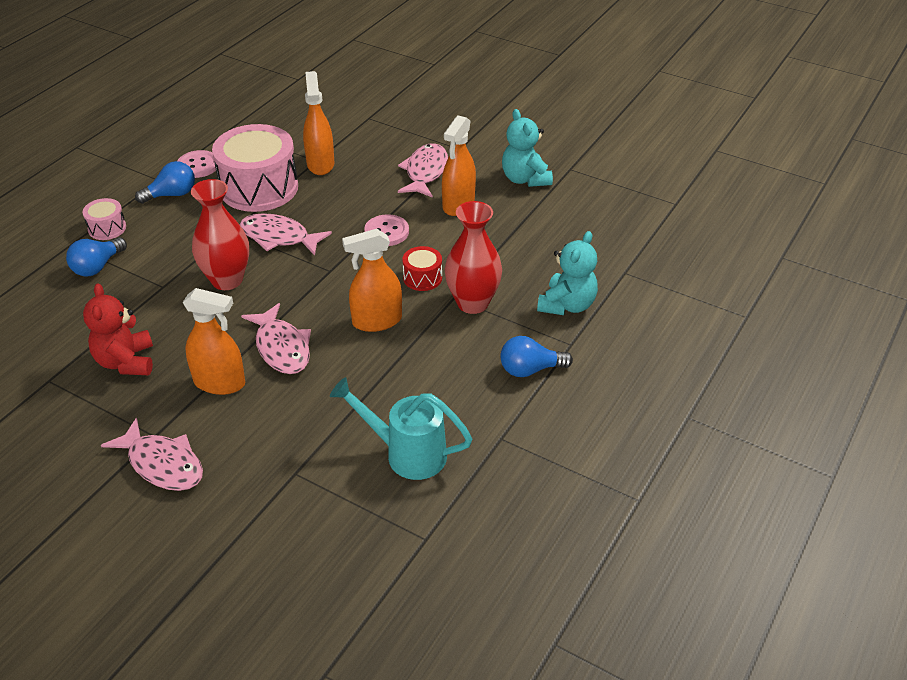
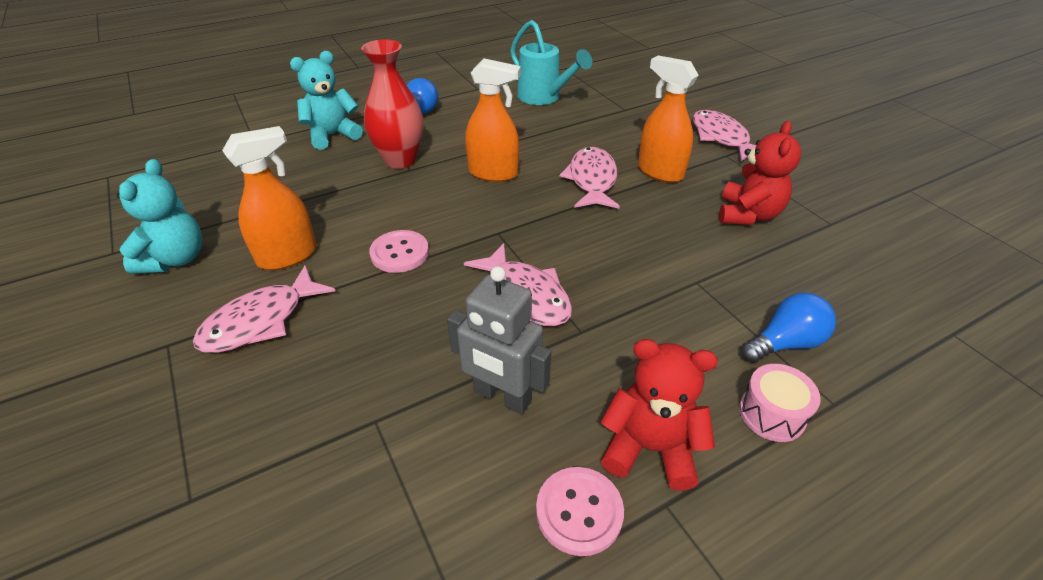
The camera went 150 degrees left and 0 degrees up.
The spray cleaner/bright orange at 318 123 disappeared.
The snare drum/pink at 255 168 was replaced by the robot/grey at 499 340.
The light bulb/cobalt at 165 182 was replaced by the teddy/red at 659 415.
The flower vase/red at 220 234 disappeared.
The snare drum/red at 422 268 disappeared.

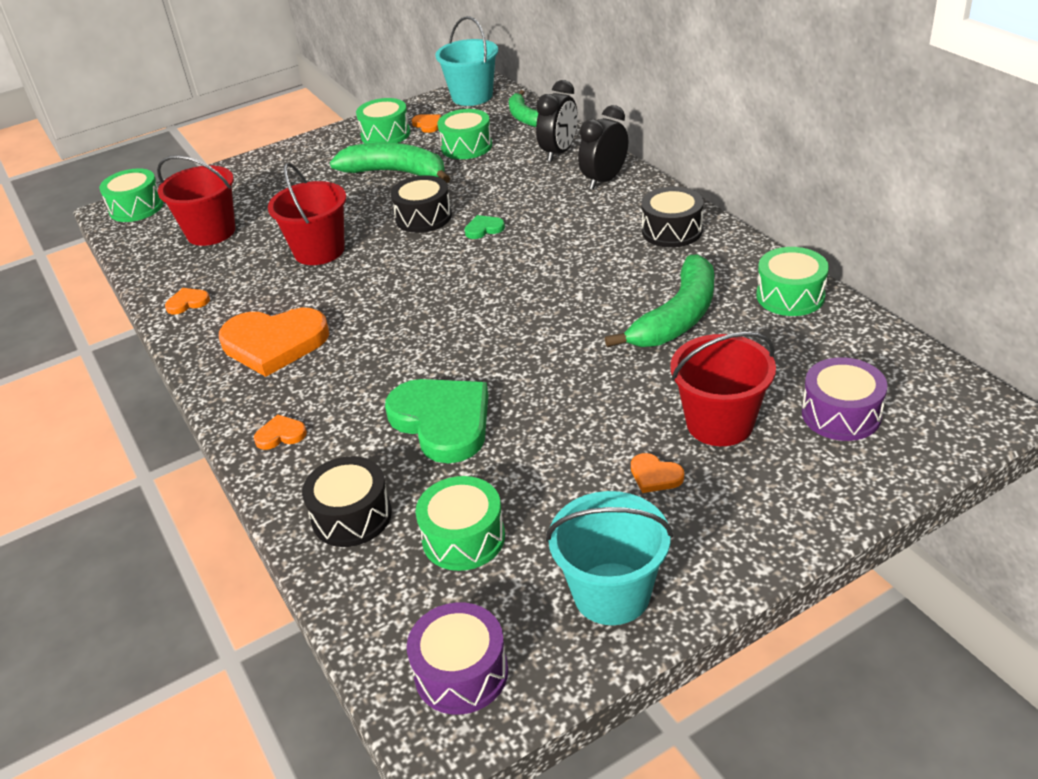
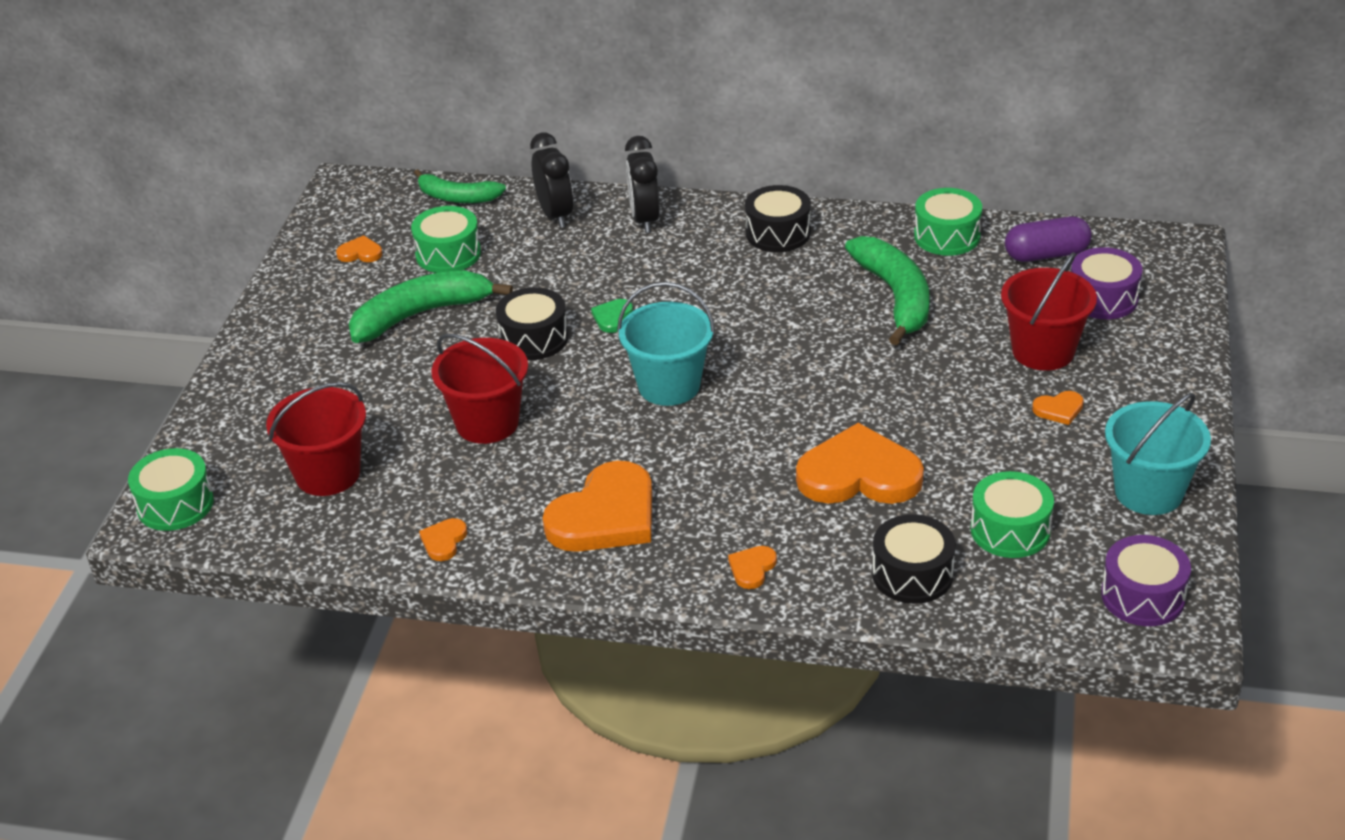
The camera went 50 degrees left and 0 degrees up.
The pail/turquoise moved from 466 61 to 666 344.
The snare drum/emerald at 383 121 disappeared.
The heart/emerald at 436 421 became the heart/bright orange at 860 463.
The capsule/violet at 1048 239 appeared.

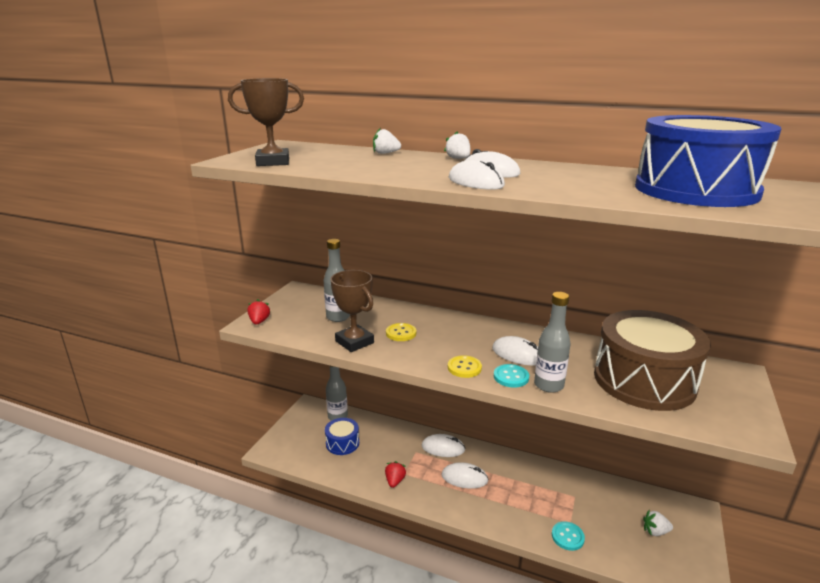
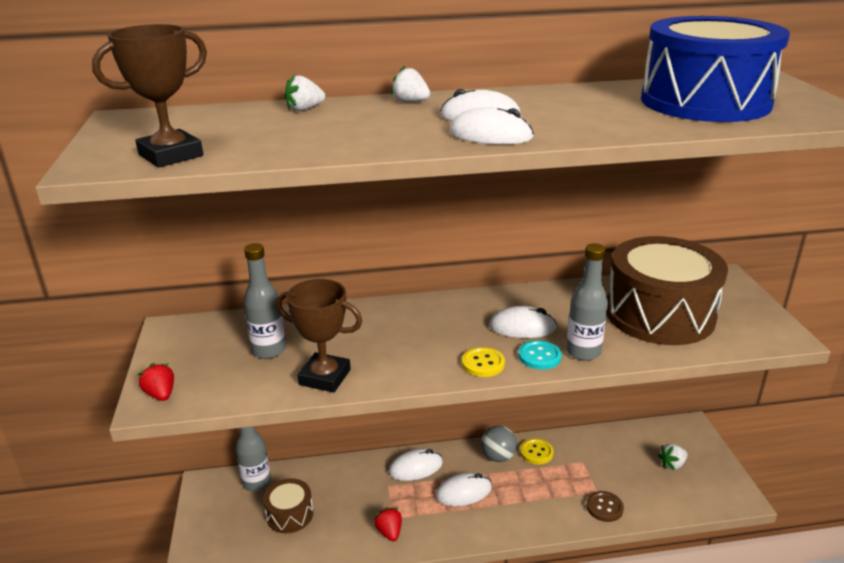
The camera went 30 degrees left and 5 degrees up.
The sewing button/yellow moved from 401 332 to 537 451.
The snare drum/cobalt at 342 436 became the snare drum/dark brown at 288 505.
The sewing button/turquoise at 568 536 became the sewing button/dark brown at 605 506.
The sphere/grey at 499 444 appeared.

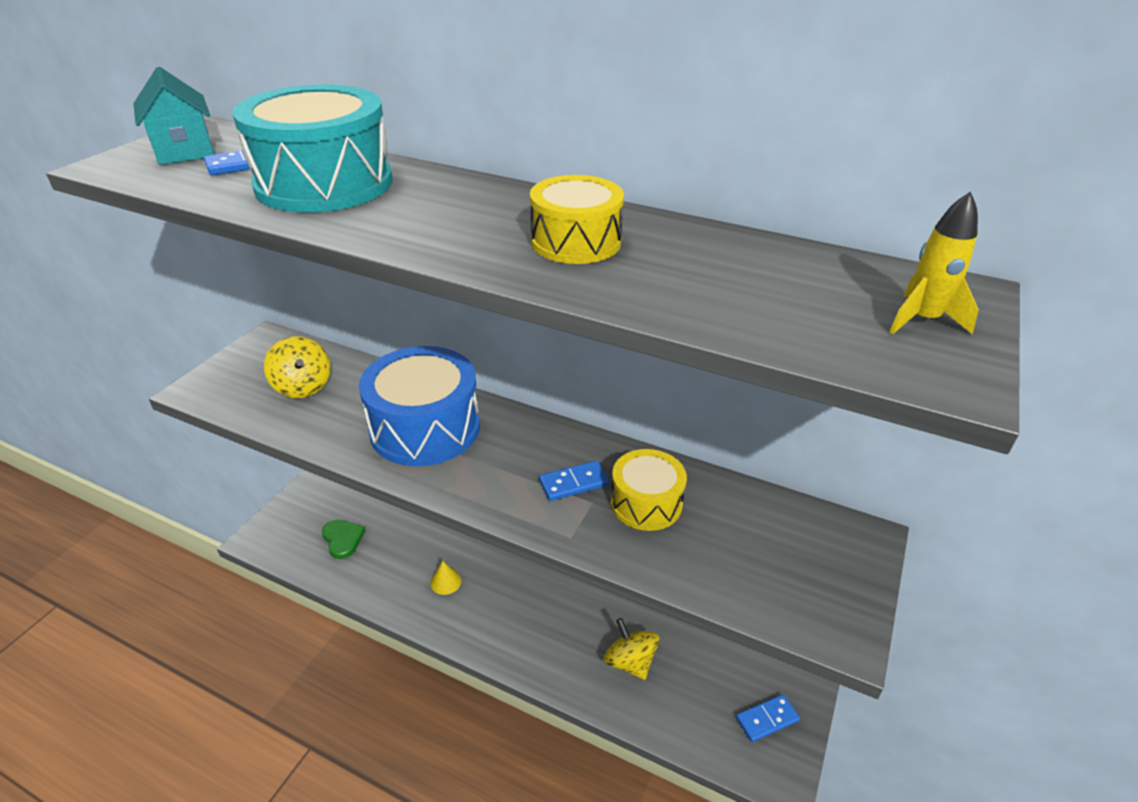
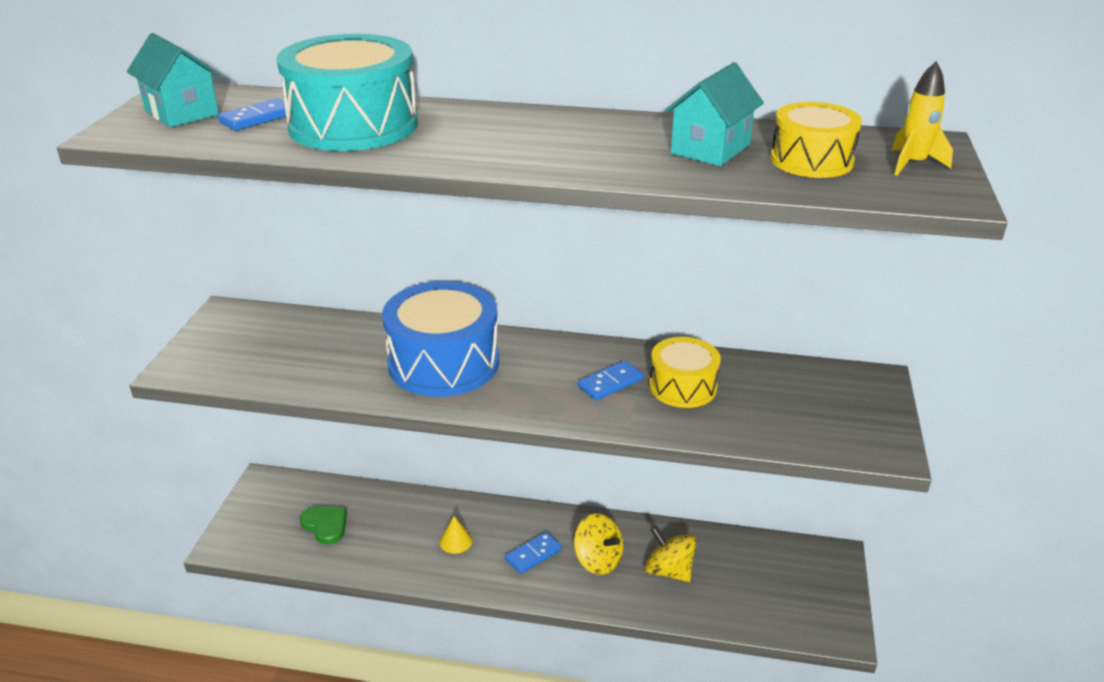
The camera went 15 degrees left and 5 degrees down.
The snare drum/yellow moved from 577 219 to 816 140.
The whirligig/yellow moved from 297 367 to 599 544.
The domino piece/cobalt moved from 768 718 to 533 553.
The house/turquoise at 714 114 appeared.

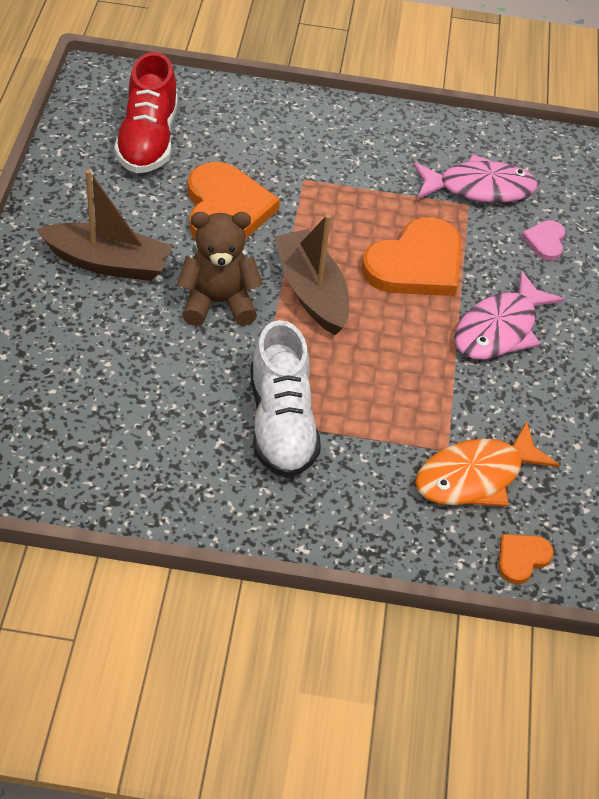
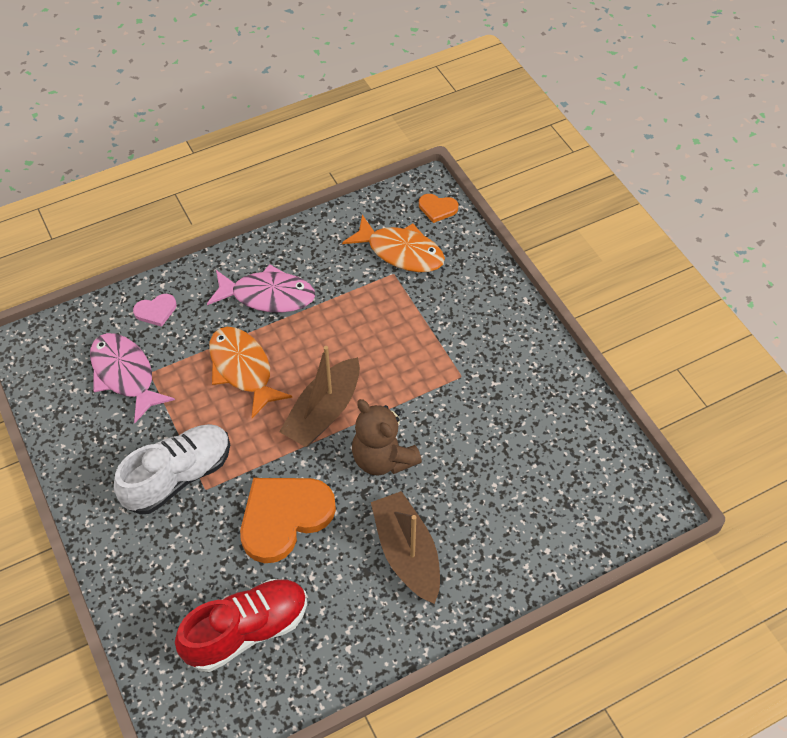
The camera went 120 degrees left and 5 degrees up.
The heart/bright orange at 411 256 was replaced by the toy fish/bright orange at 250 372.
The lace-up shoe/pure white moved from 286 399 to 172 469.

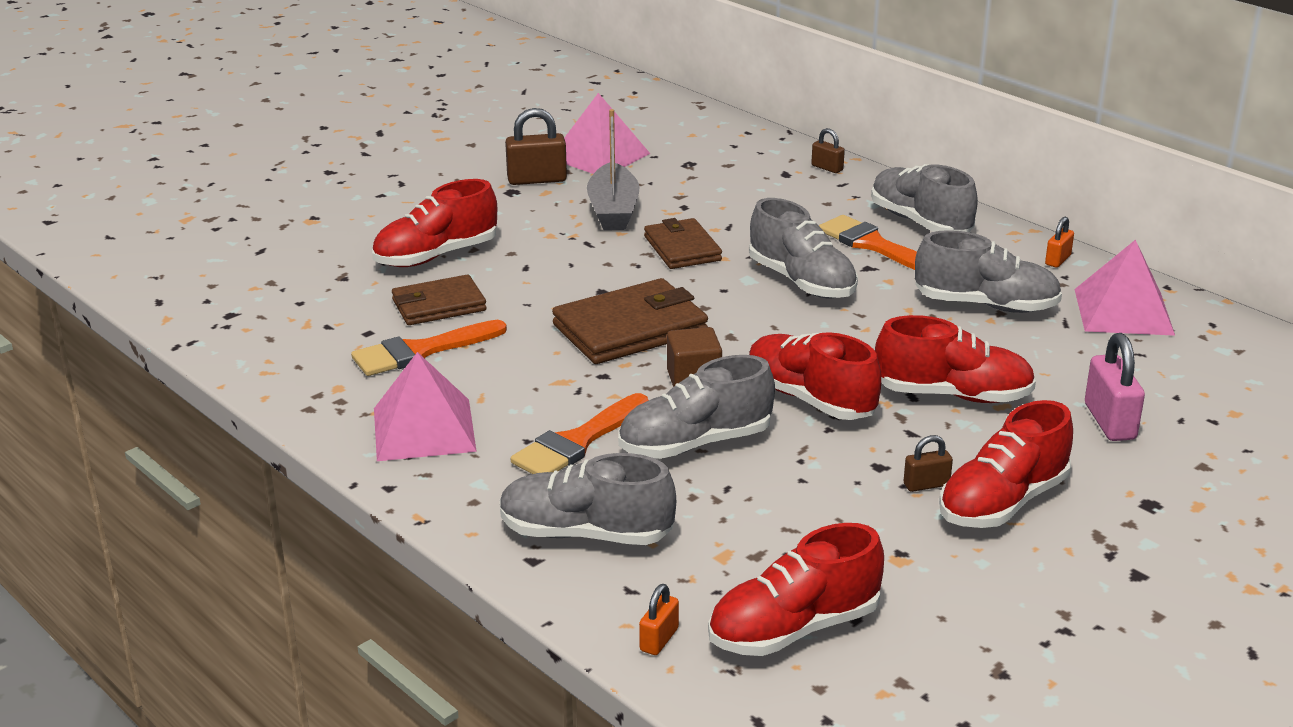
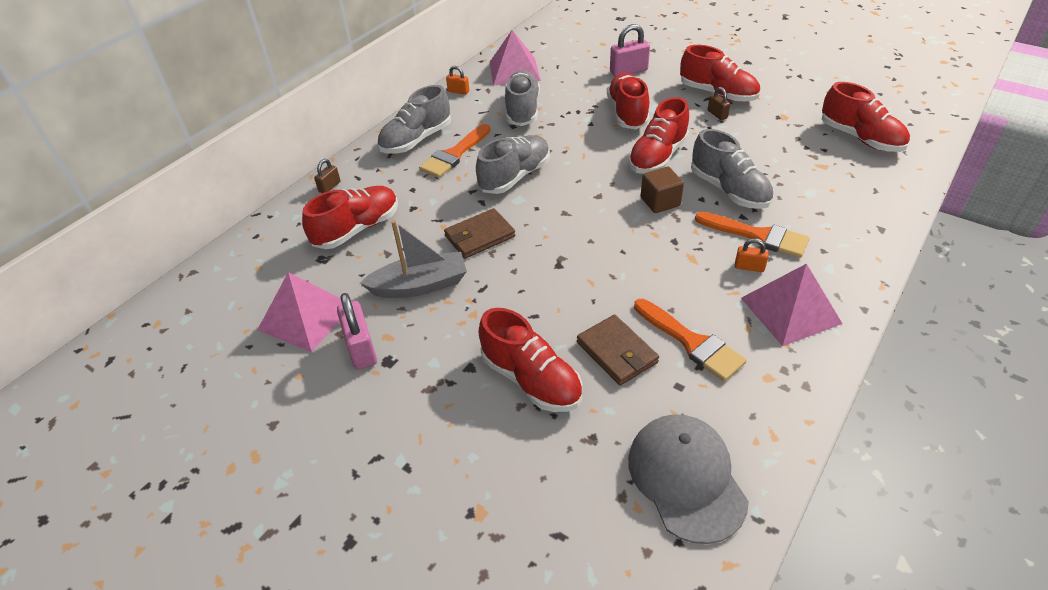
The camera went 100 degrees left and 15 degrees up.
The lock/dark brown at 536 146 became the lock/pink at 357 331.
The wallet/dark brown at 630 321 disappeared.
The lace-up shoe/grey at 588 499 disappeared.
The lock/bright orange moved from 659 619 to 752 255.
The lace-up shoe/red at 350 217 appeared.
The baseball cap/grey at 688 479 appeared.

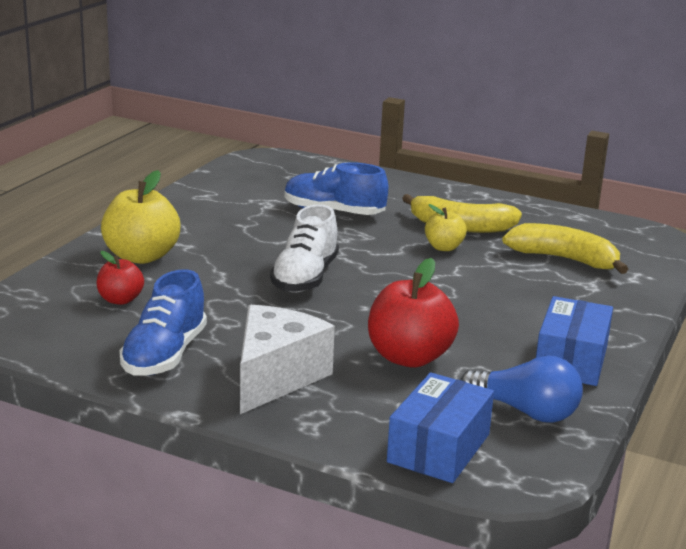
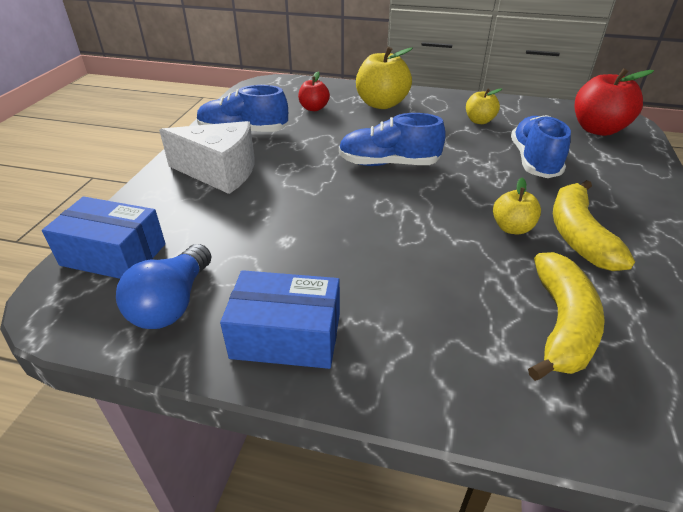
The camera went 80 degrees right and 15 degrees up.
The lace-up shoe/pure white at 304 248 became the lace-up shoe/cobalt at 392 139.
The toy apple/red moved from 413 312 to 614 102.
The toy apple/yellow at 484 106 appeared.

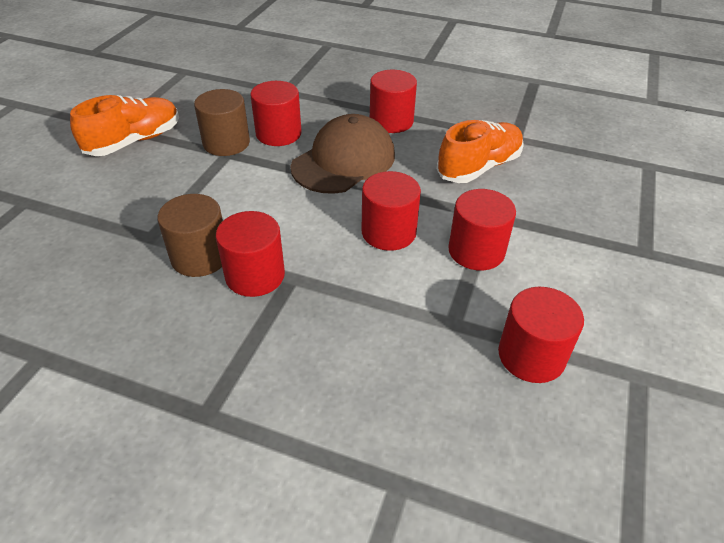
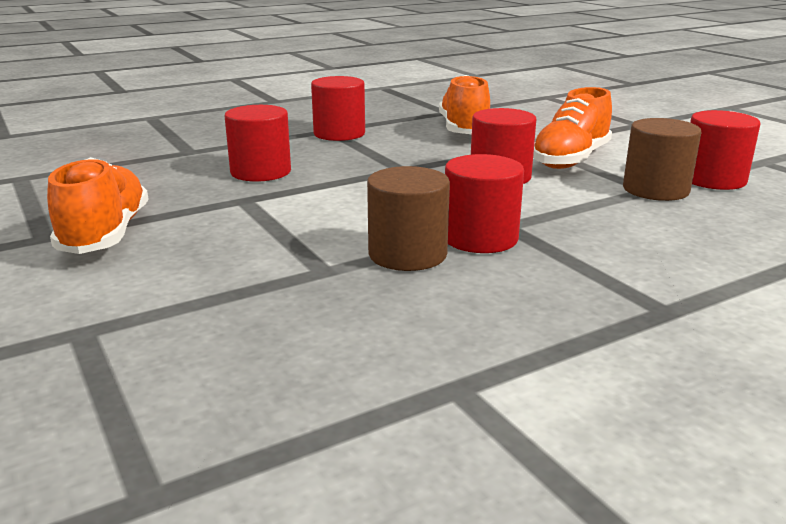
The camera went 50 degrees left and 20 degrees down.
The cylinder/dark brown moved from 222 122 to 662 159.
The baseball cap/dark brown at 342 154 disappeared.
The cylinder/red at 482 229 was replaced by the lace-up shoe/bright orange at 572 128.

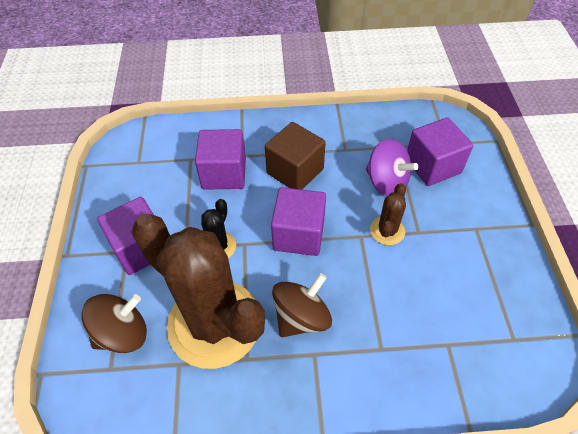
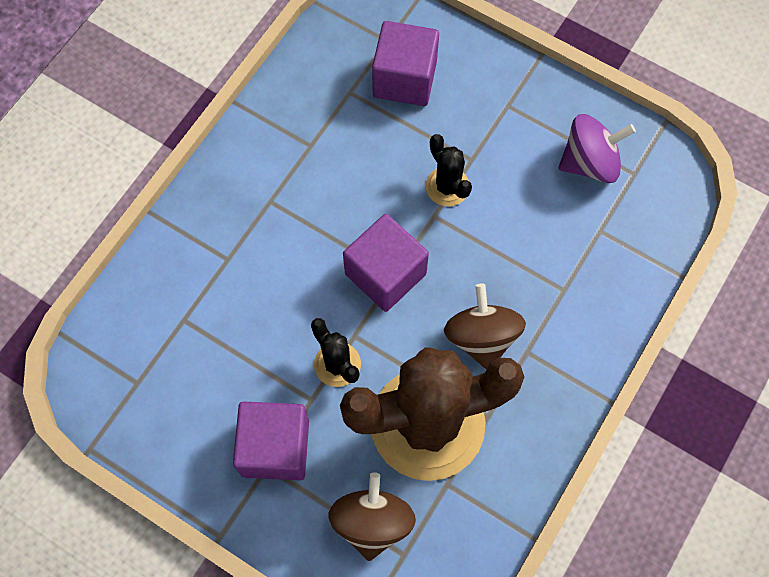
The camera went 55 degrees left and 15 degrees up.
The cube/dark brown at 295 156 disappeared.
The cube/violet at 220 159 disappeared.
The whirligig/violet moved from 392 167 to 597 148.
The prickly plant/dark brown at 388 214 became the prickly plant/jet-black at 449 170.

